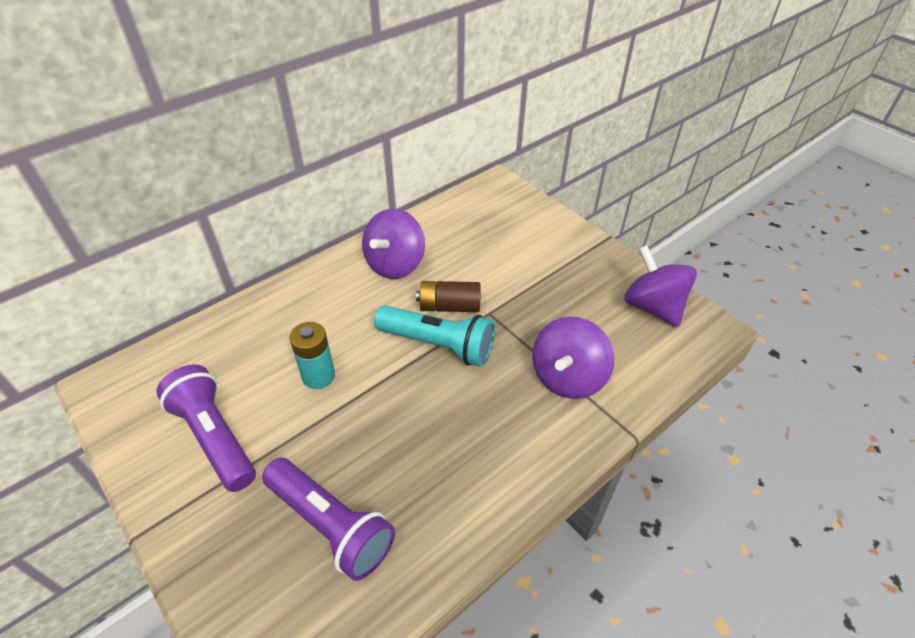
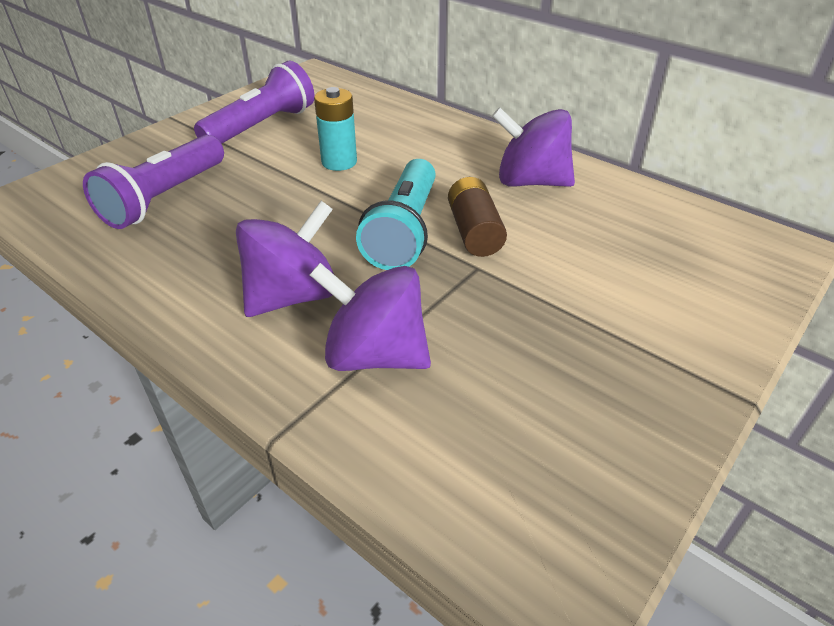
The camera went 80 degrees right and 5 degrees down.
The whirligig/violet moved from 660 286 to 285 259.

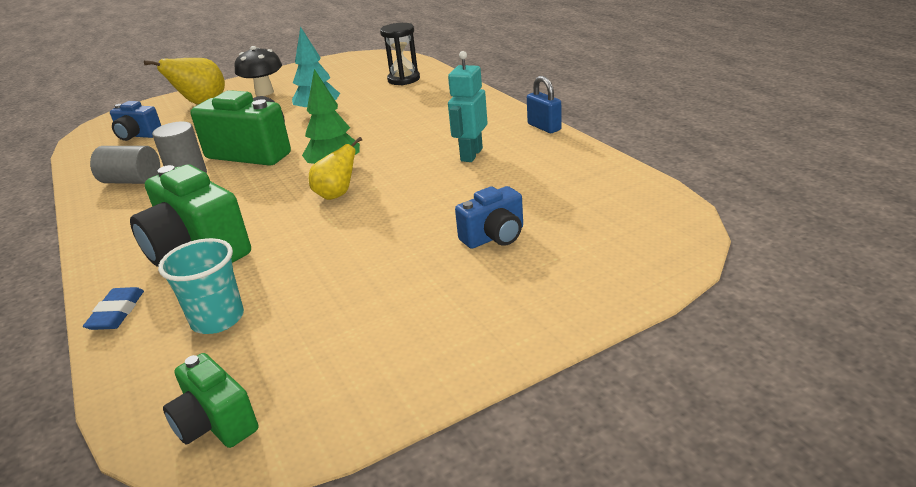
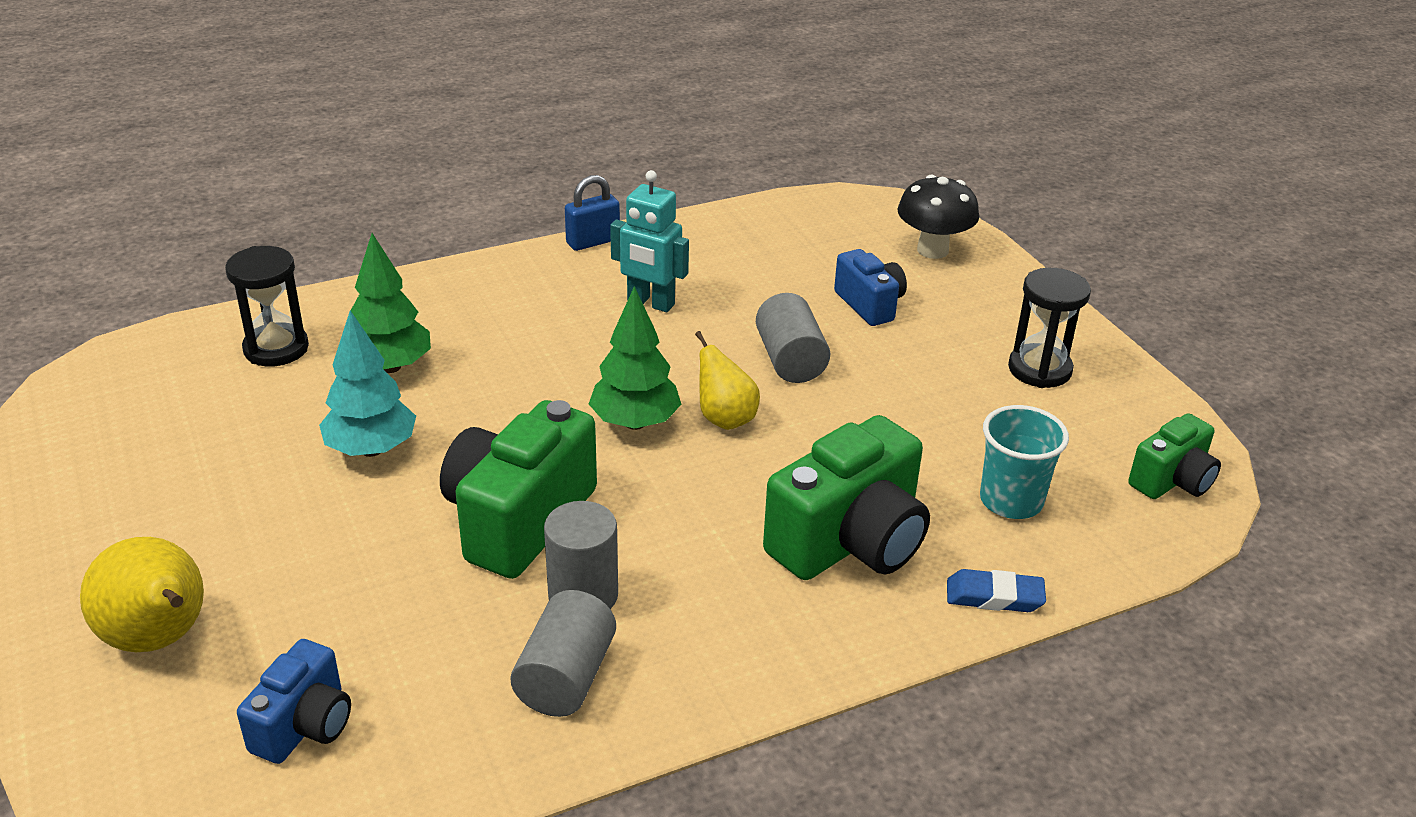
The camera went 90 degrees left and 5 degrees up.
The toadstool/jet-black moved from 258 71 to 938 217.
The fir tree/emerald at 391 303 appeared.
The hourglass/jet-black at 1049 328 appeared.
The cylinder/grey at 793 338 appeared.

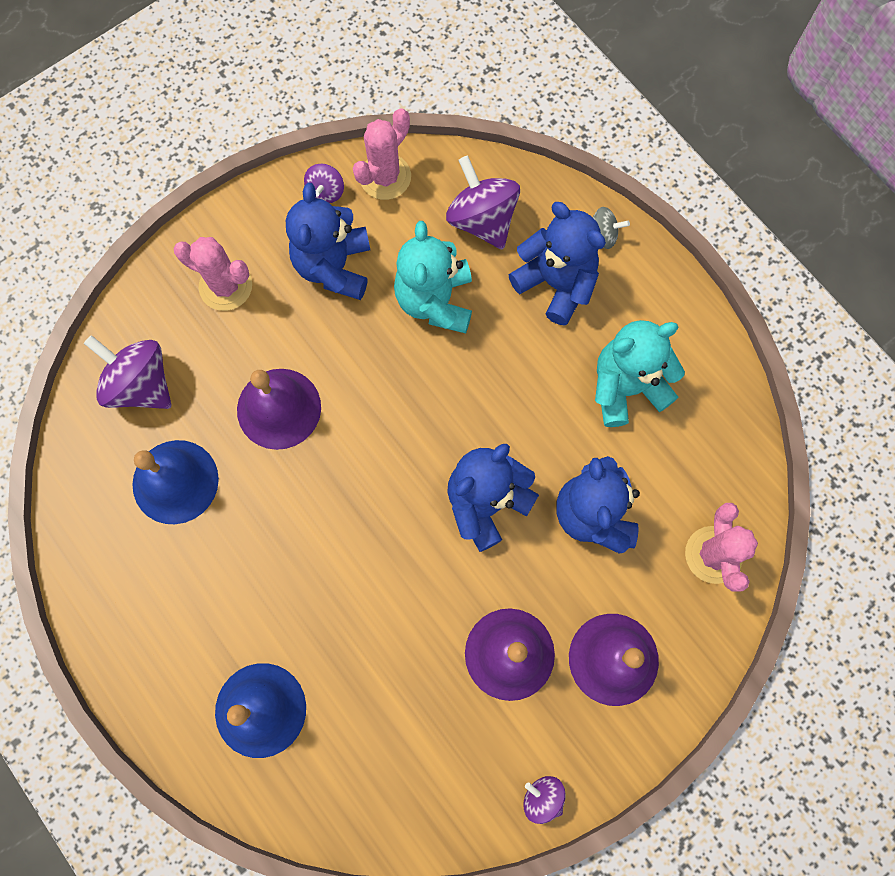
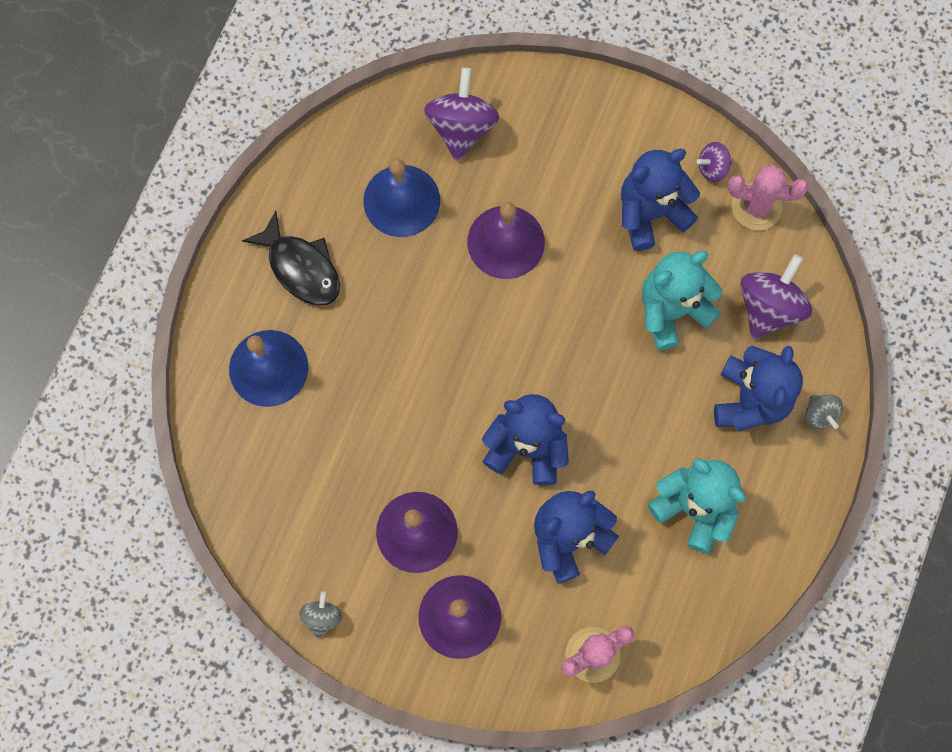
The camera went 60 degrees right and 0 degrees up.
The prickly plant/pink at 212 274 disappeared.
The whirligig/violet at 544 800 became the whirligig/grey at 320 615.
The toy fish/jet-black at 291 258 appeared.

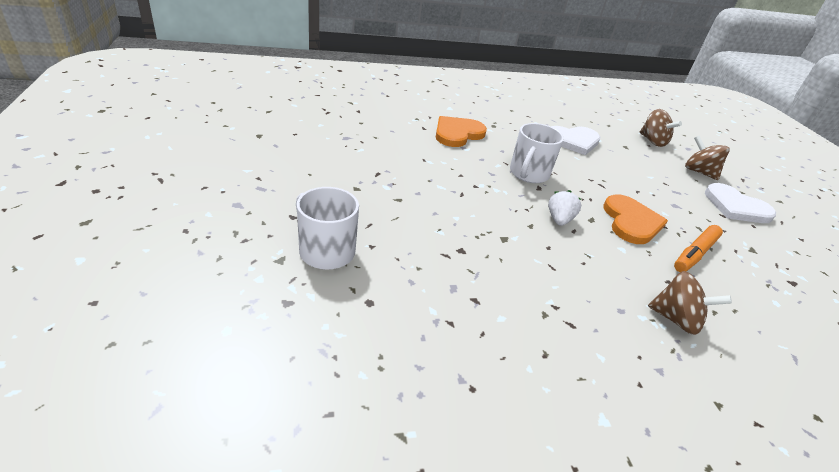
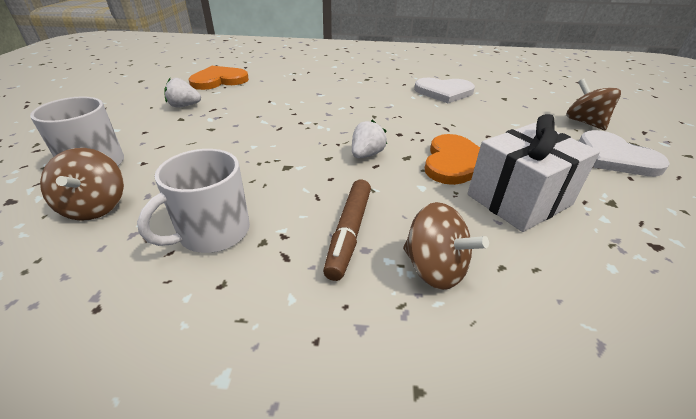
The camera went 20 degrees right and 0 degrees up.
The whirligig/dark brown moved from 661 128 to 82 184.
The heart/bright orange moved from 461 131 to 219 78.
The mug/pure white moved from 537 153 to 193 201.
The felt pen/bright orange at 698 248 was replaced by the present/pure white at 533 173.
The berry/pure white at 182 92 appeared.
The felt pen/dark brown at 347 230 appeared.

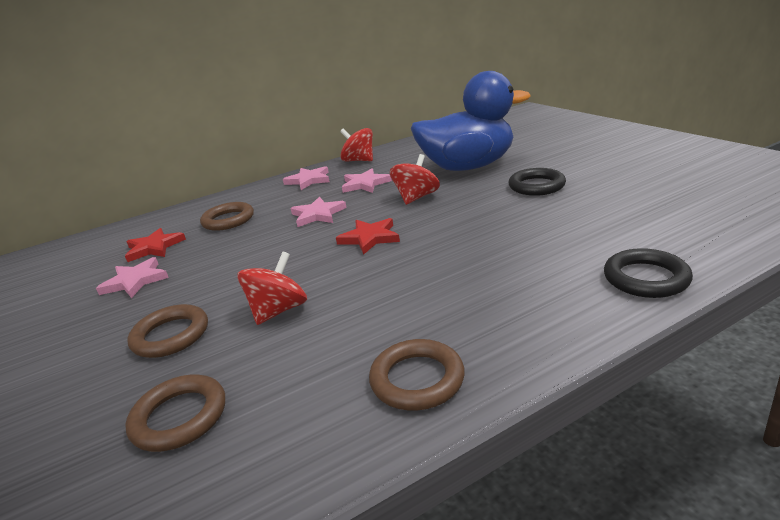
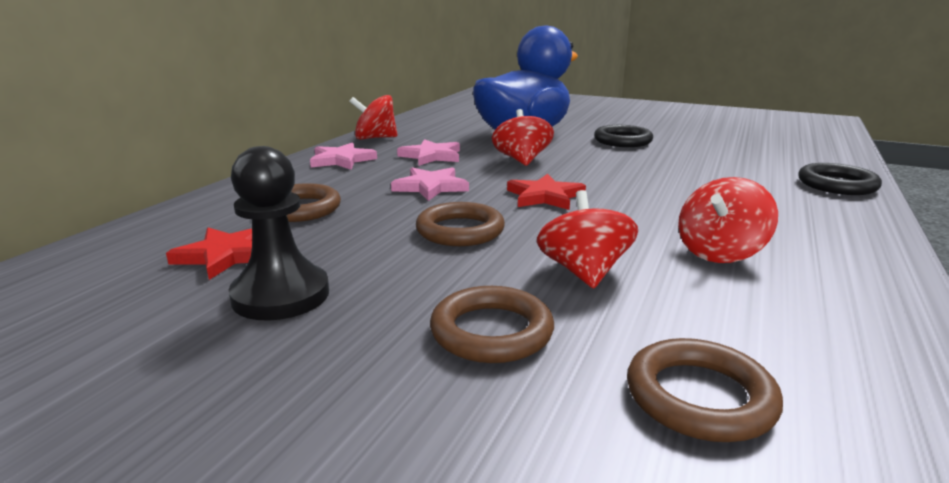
The camera went 40 degrees left and 5 degrees down.
The star shape/pink at 132 277 was replaced by the pawn/jet-black at 279 233.
The torus/dark brown moved from 417 374 to 460 224.
The whirligig/red at 728 220 appeared.

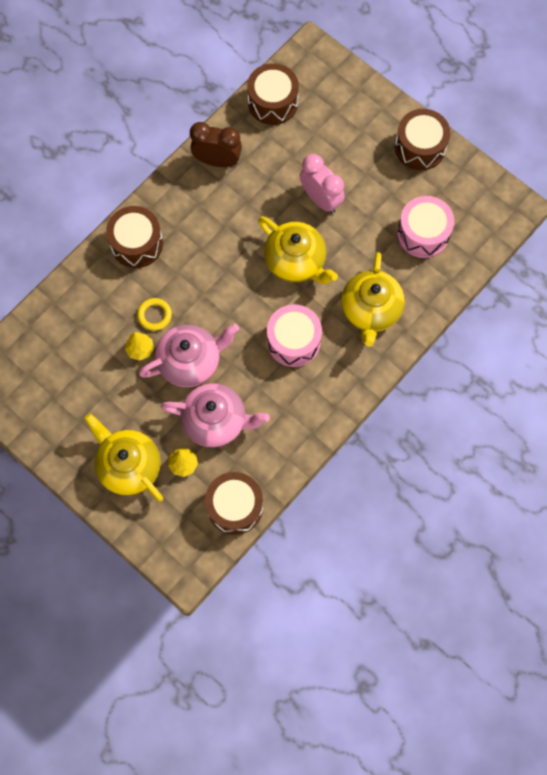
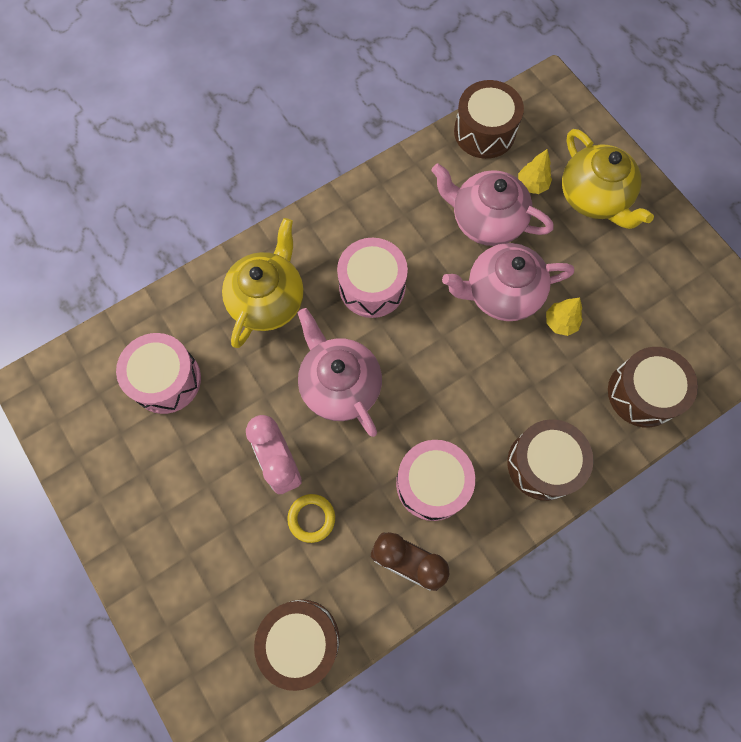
The camera went 165 degrees left and 0 degrees up.
The snare drum/dark brown moved from 422 139 to 653 387.
The china teapot/yellow at 298 250 became the china teapot/pink at 340 372.
The torus/yellow moved from 154 314 to 311 518.
The snare drum/pink at 435 480 appeared.

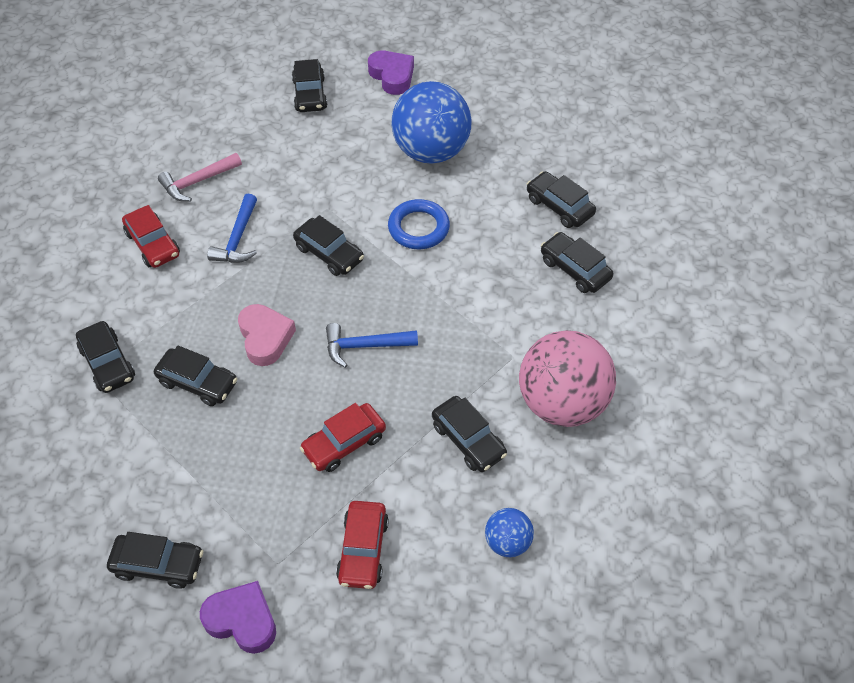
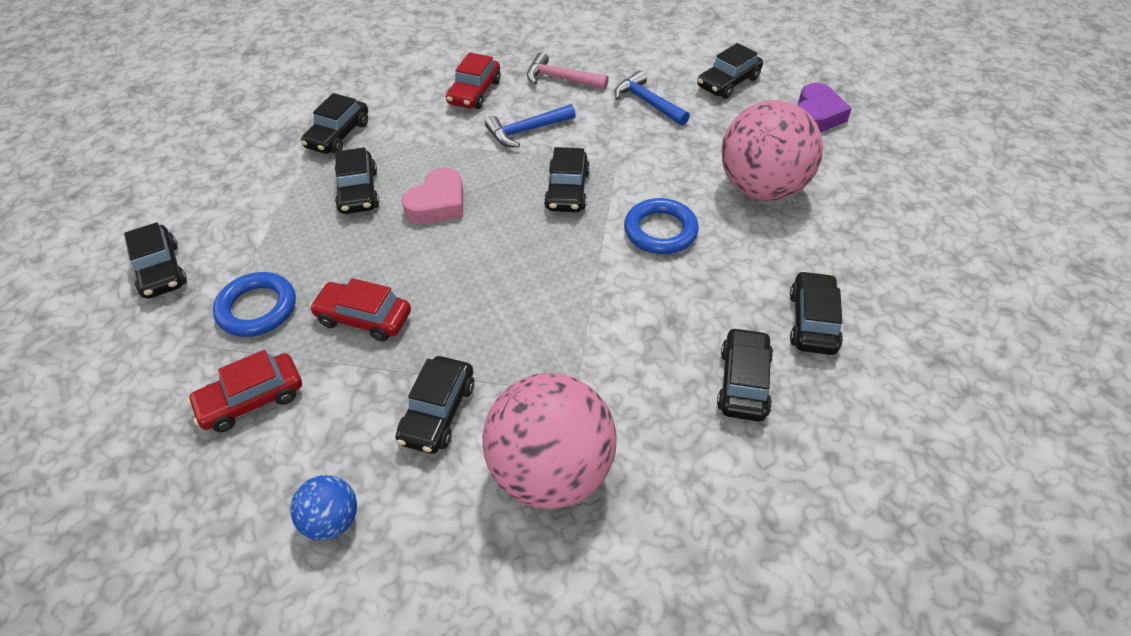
The camera went 55 degrees right and 5 degrees down.
The sphere/cobalt at 431 122 became the sphere/pink at 772 150.
The carpenter's hammer/cobalt moved from 372 345 to 652 98.
The heart/violet at 238 617 disappeared.
The torus/cobalt at 254 304 appeared.

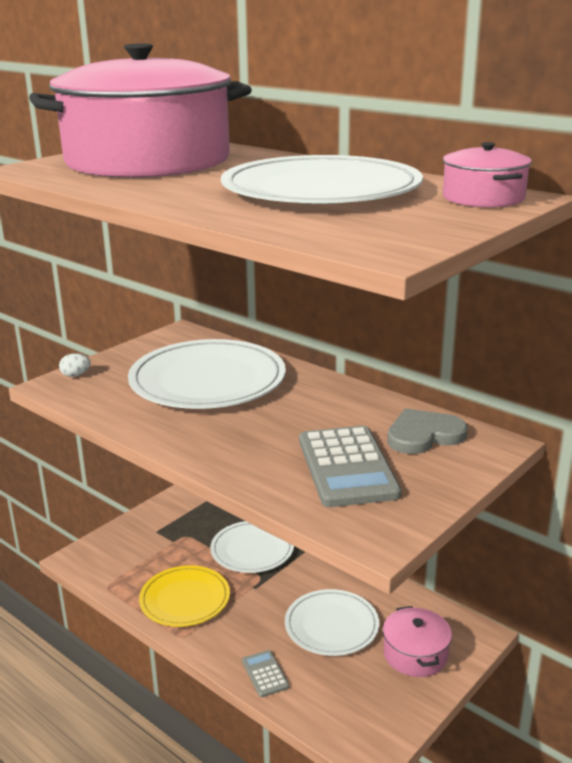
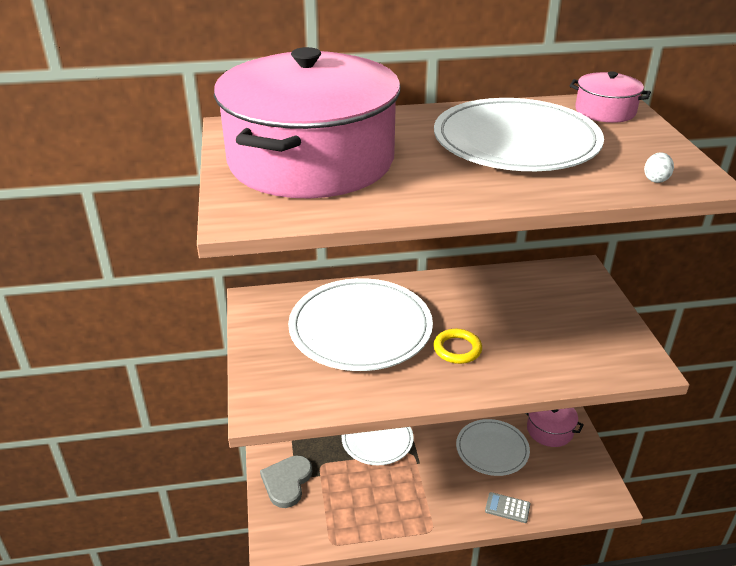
The camera went 50 degrees left and 10 degrees up.
The toy egg/pure white moved from 75 365 to 659 167.
The heart/grey moved from 427 431 to 286 482.
The calculator/grey at 350 466 disappeared.
The dinner plate/yellow at 184 596 disappeared.
The torus/yellow at 458 346 appeared.

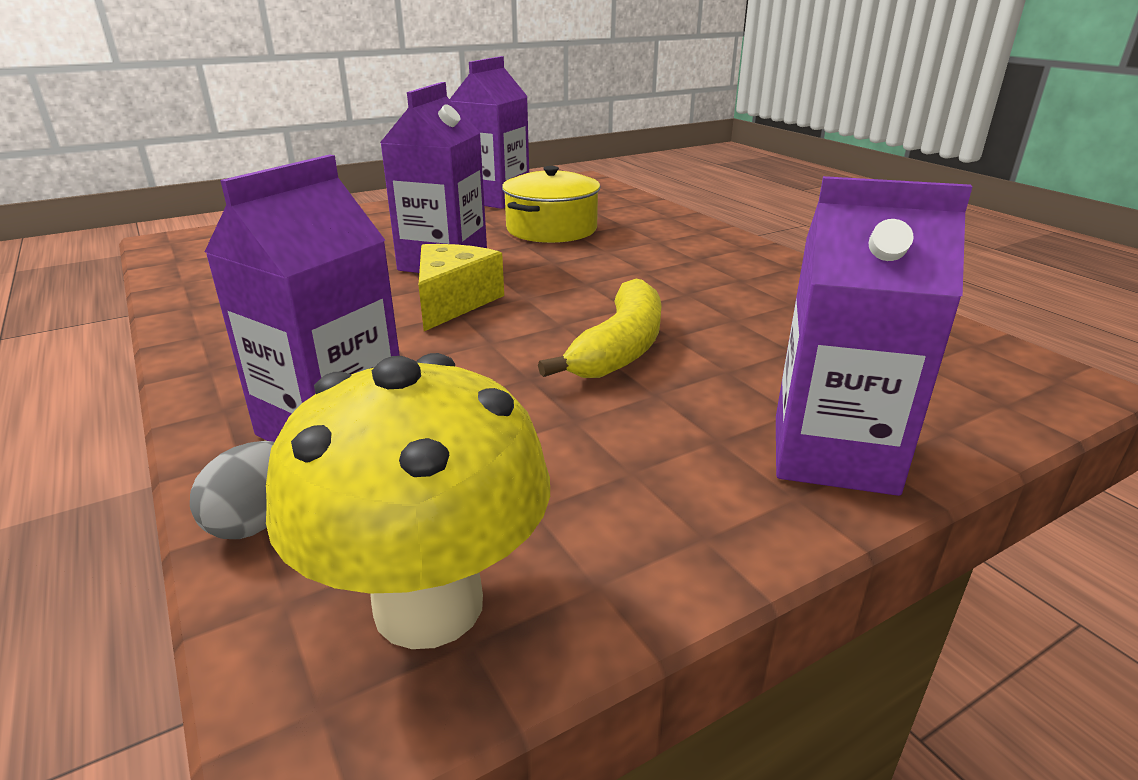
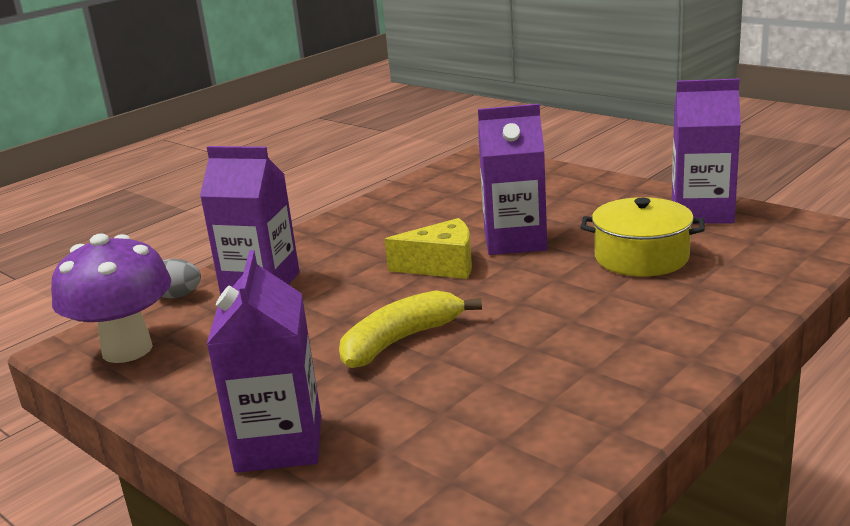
The camera went 75 degrees right and 5 degrees down.
The banana fruit/yellow at 600 328 turned 135 degrees clockwise.
The toadstool/yellow at 408 501 became the toadstool/violet at 111 298.

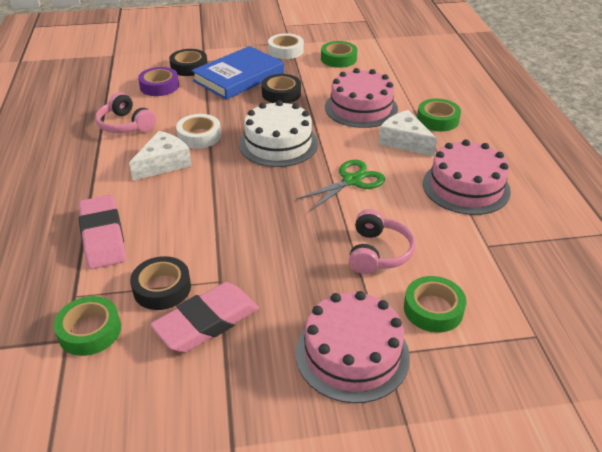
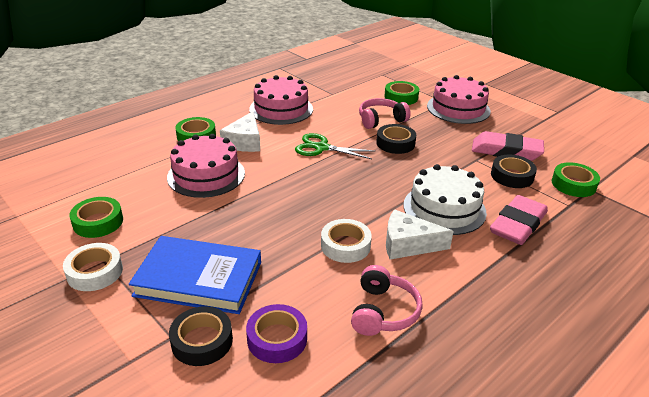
The camera went 125 degrees left and 5 degrees down.
The tape/jet-black moved from 281 88 to 396 139.
The cake/pure white moved from 278 133 to 445 199.

